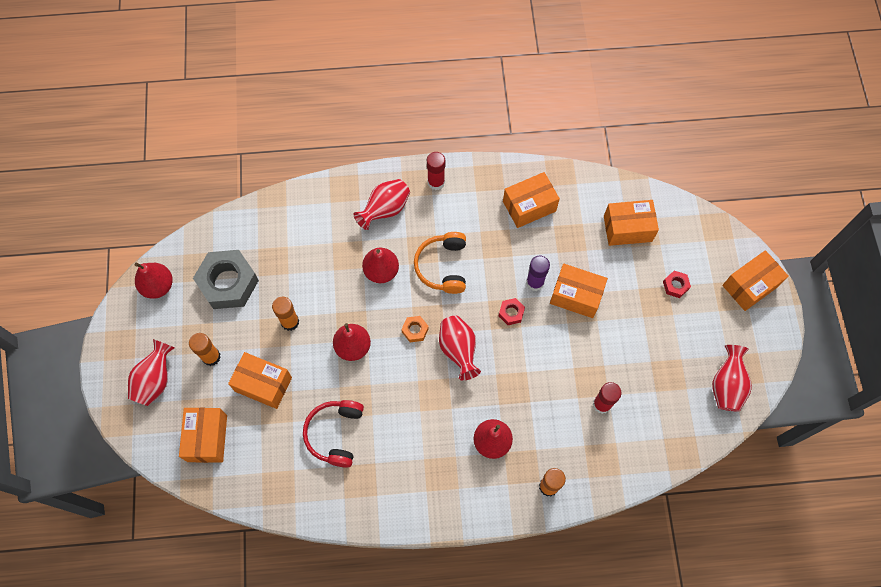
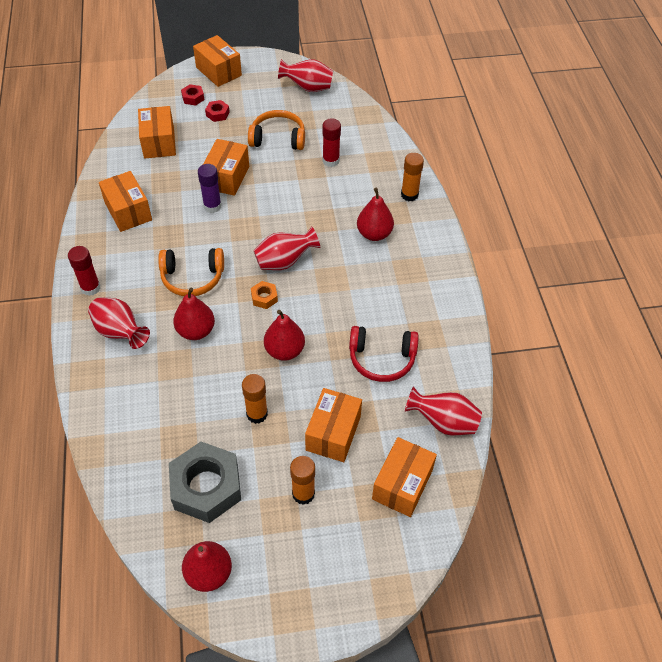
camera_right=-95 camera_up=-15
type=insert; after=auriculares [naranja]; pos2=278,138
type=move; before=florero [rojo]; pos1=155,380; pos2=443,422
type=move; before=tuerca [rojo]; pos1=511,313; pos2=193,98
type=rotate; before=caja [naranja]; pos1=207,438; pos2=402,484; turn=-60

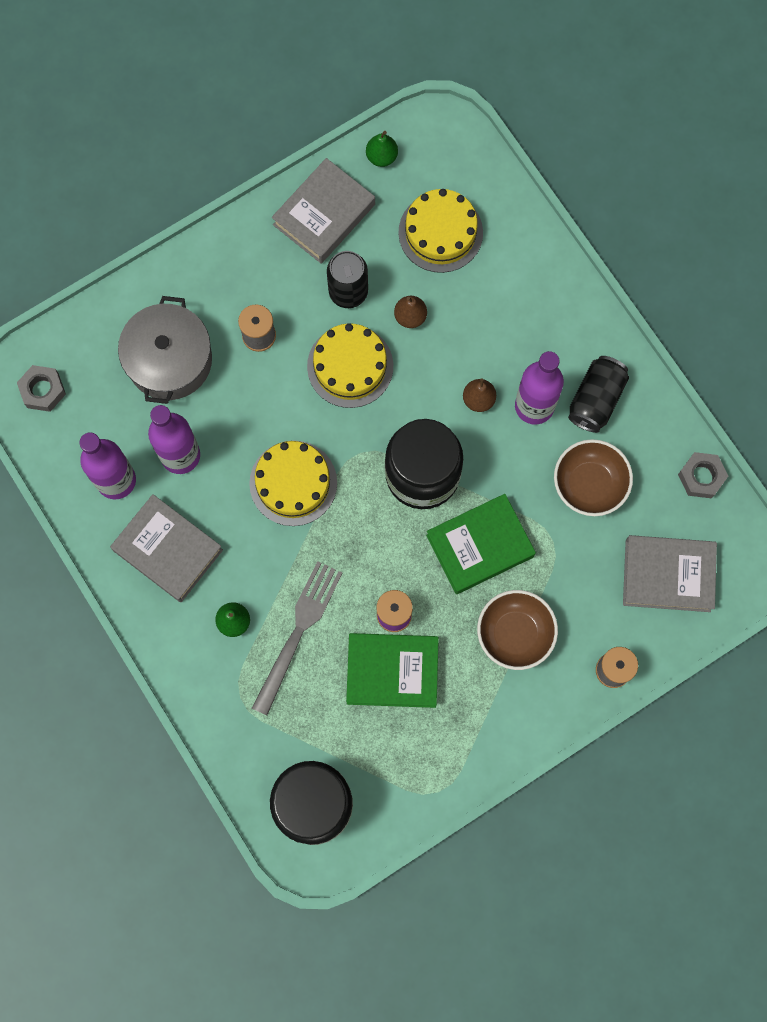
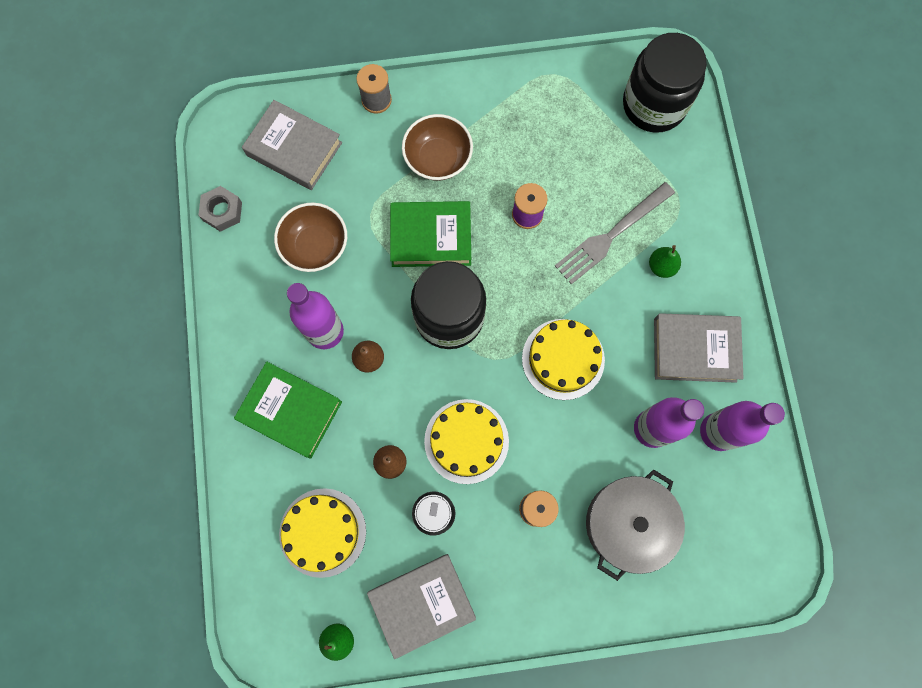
camera_right=-155 camera_up=0
type=delete; before=tuerca [gris]; pos1=43,390
type=delete; before=lata [negro]; pos1=596,399
type=move; before=libro [verde]; pos1=392,671; pos2=290,411
type=rotate; before=libro [gris]; pos1=168,550; pos2=694,350; turn=-60

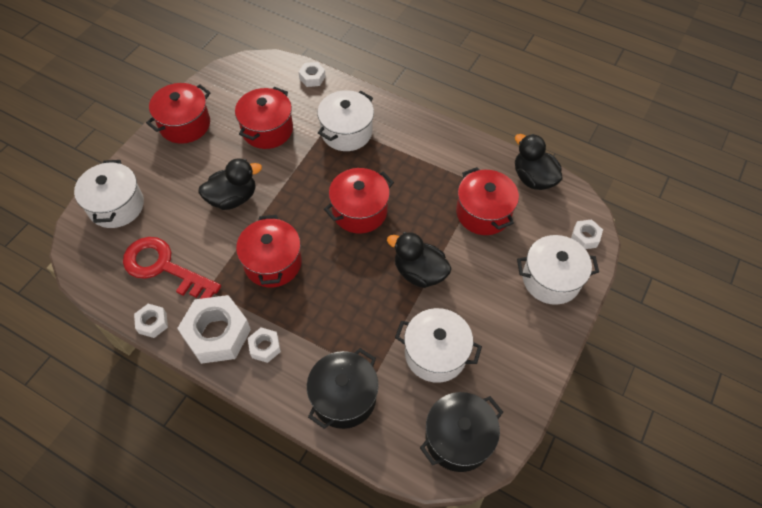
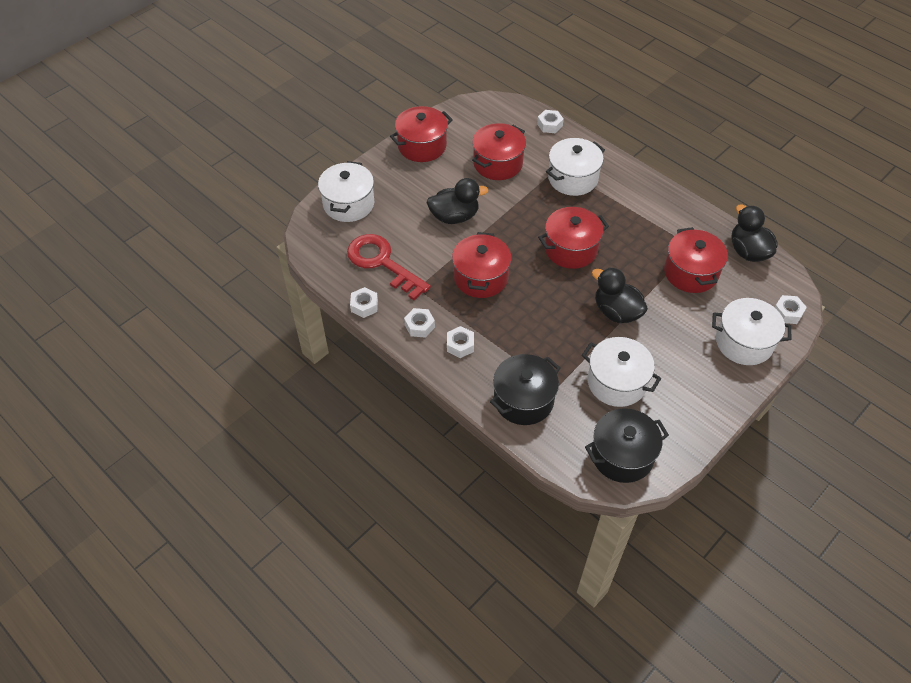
camera_right=15 camera_up=-5
type=resize; before=tuerca [blanco]; pos1=217,334; pos2=419,326; scale=0.5

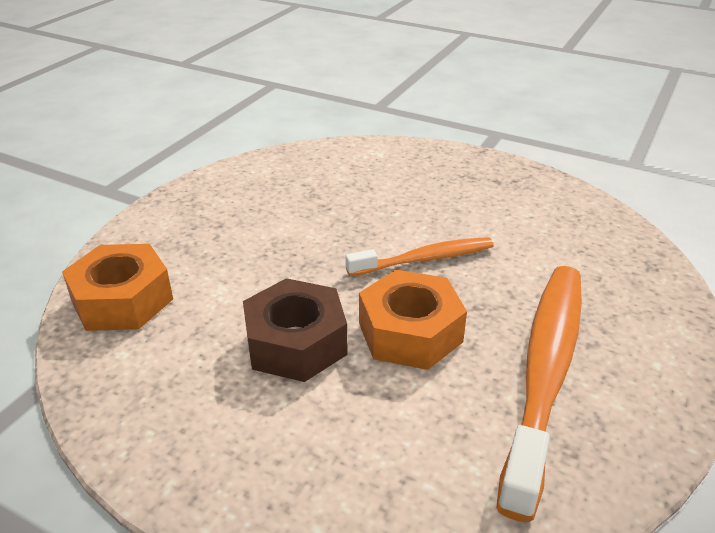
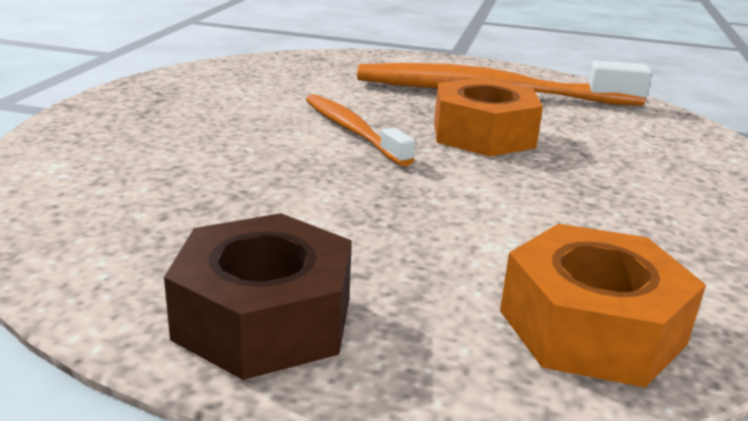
camera_right=-105 camera_up=-10
type=move; before=tuerca [marrón]; pos1=296,343; pos2=264,318

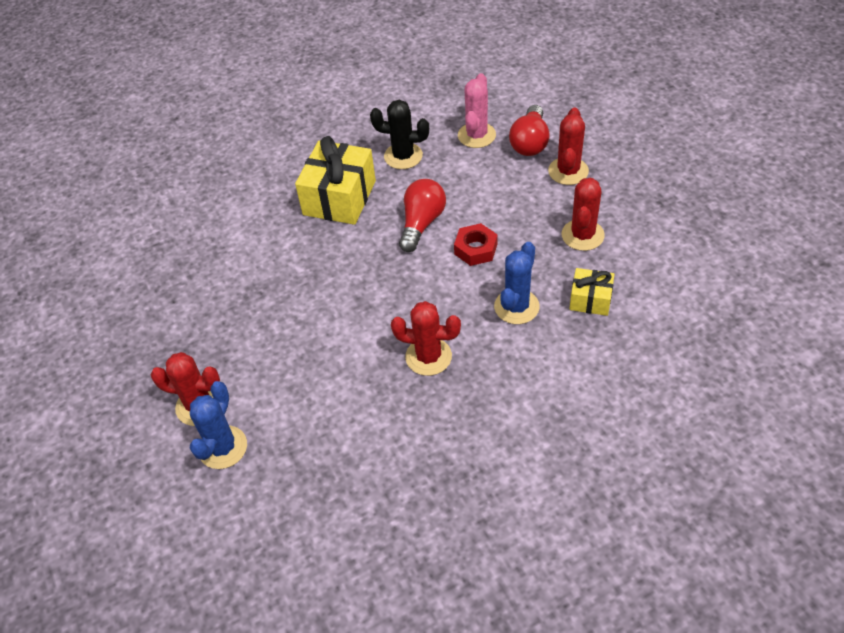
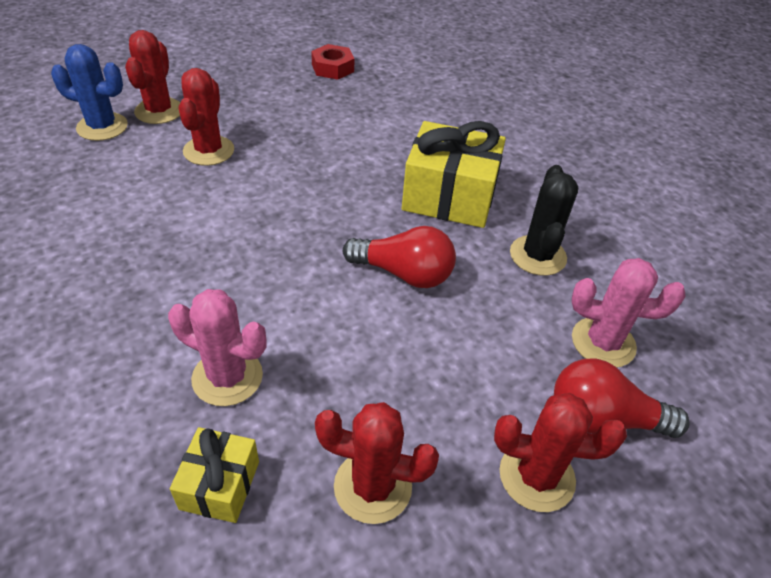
camera_right=80 camera_up=-5
type=move; before=cactus [rojo]; pos1=428,357; pos2=209,151
type=move; before=tuerca [rojo]; pos1=475,249; pos2=332,68
type=recolor; before=cactus [azul]; after=cactus [rosa]; pos1=516,307; pos2=227,377

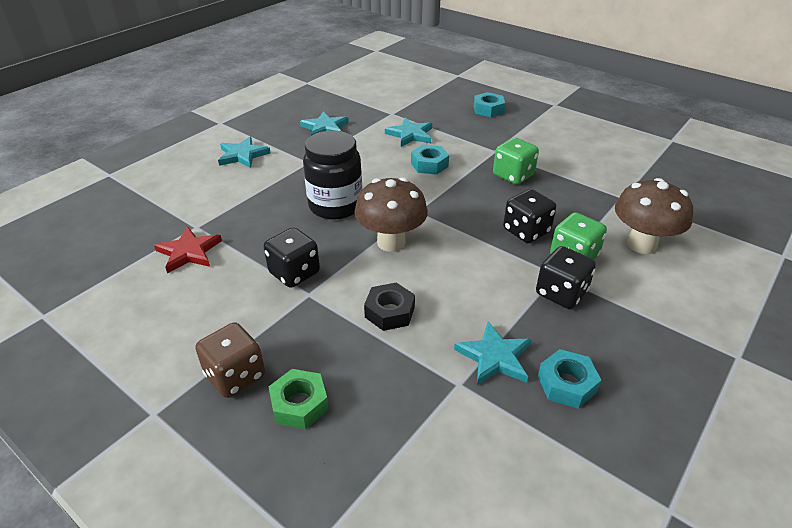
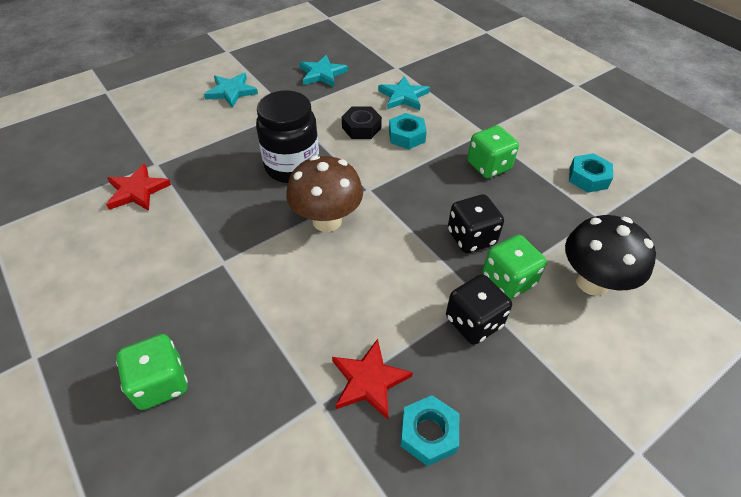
camera_right=15 camera_up=10
type=delete; before=dado [marrón]; pos1=235,376
type=delete; before=dado [negro]; pos1=294,273
type=move; before=tuerca [negro]; pos1=390,312; pos2=361,128
type=move; before=tuerca [turquesa]; pos1=488,109; pos2=588,178
type=replace; before=tuerca [verde]; after=dado [verde]; pos1=299,404; pos2=161,383
type=recolor; before=estrella [turquesa]; after=estrella [rojo]; pos1=494,357; pos2=369,381
type=recolor; before=seta [marrón]; after=seta [negro]; pos1=641,244; pos2=592,282

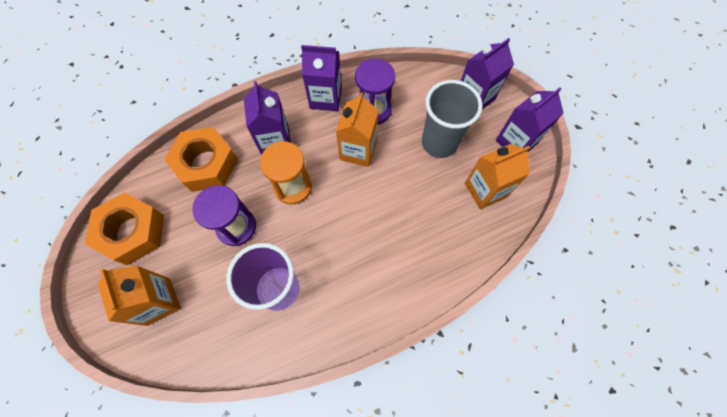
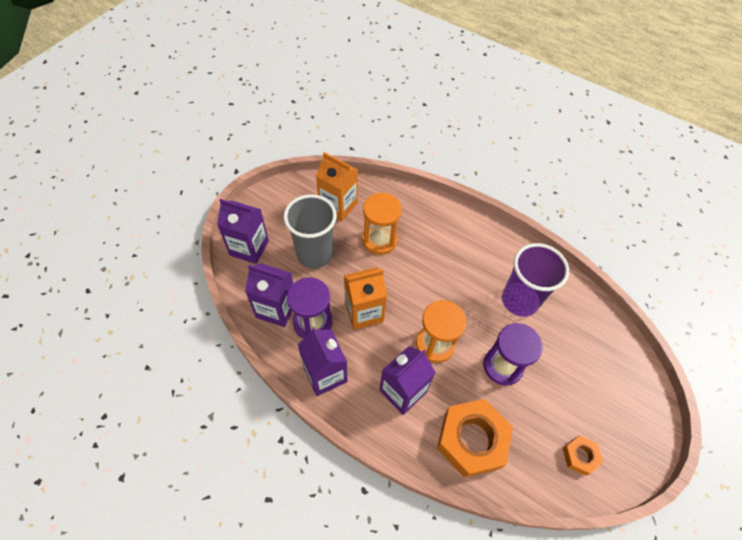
camera_right=-125 camera_up=-10
type=delete; before=cartón de leche [naranja]; pos1=159,301
type=insert; after=reloj de arena [naranja]; pos2=379,240
type=move; before=cartón de leche [morado]; pos1=516,142; pos2=276,309
type=resize; before=tuerca [naranja]; pos1=132,232; pos2=580,456; scale=0.49

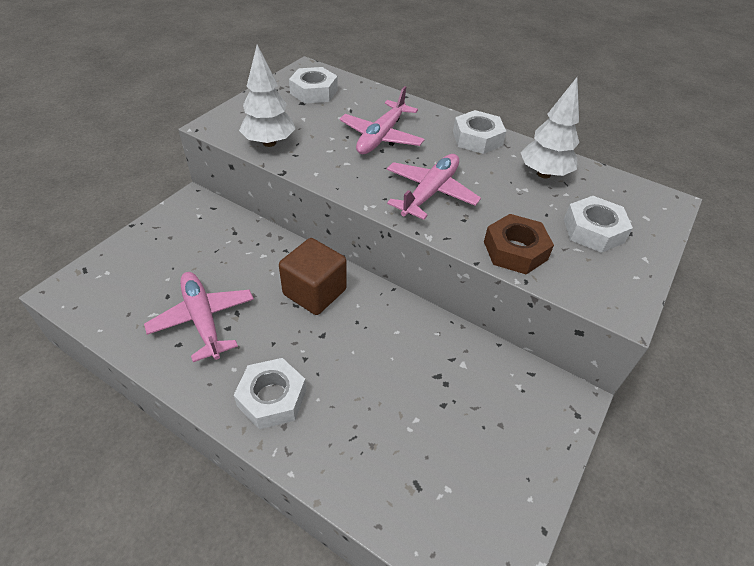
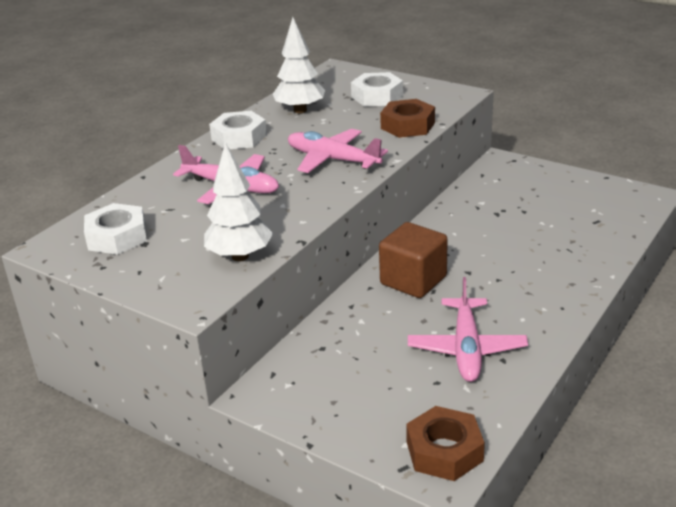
camera_right=-85 camera_up=-15
type=delete; before=tuerca [blanco]; pos1=272,398
type=insert; after=tuerca [marrón]; pos2=444,451
type=rotate; before=avión [rosa]; pos1=203,320; pos2=466,348; turn=-60

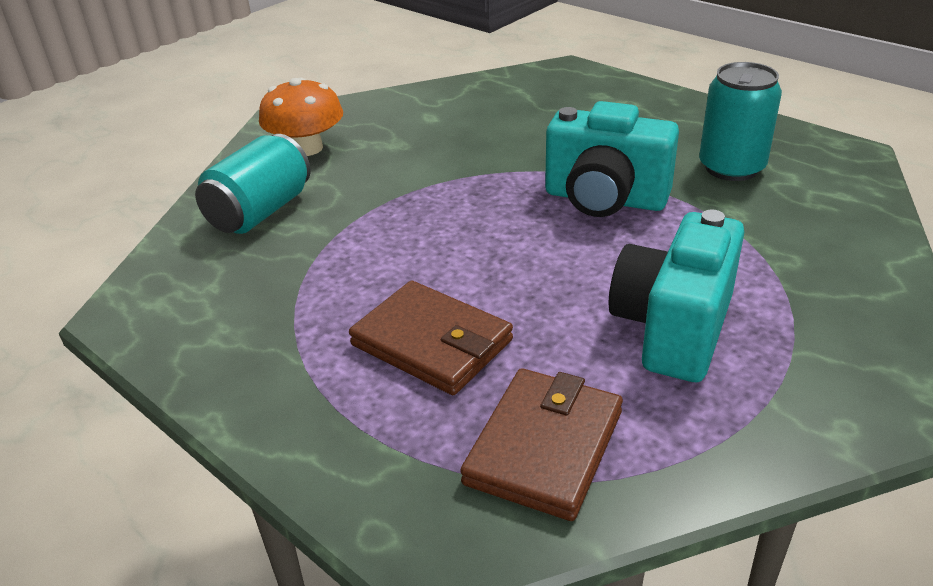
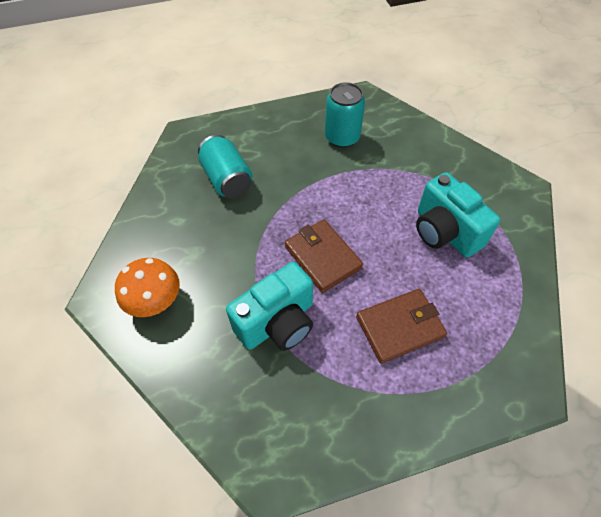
camera_right=-60 camera_up=20
type=move; before=lata [turquesa]; pos1=260,212; pos2=227,179
type=move; before=cartera [marrón]; pos1=544,447; pos2=322,257
type=move; before=cámara [turquesa]; pos1=605,199; pos2=277,323

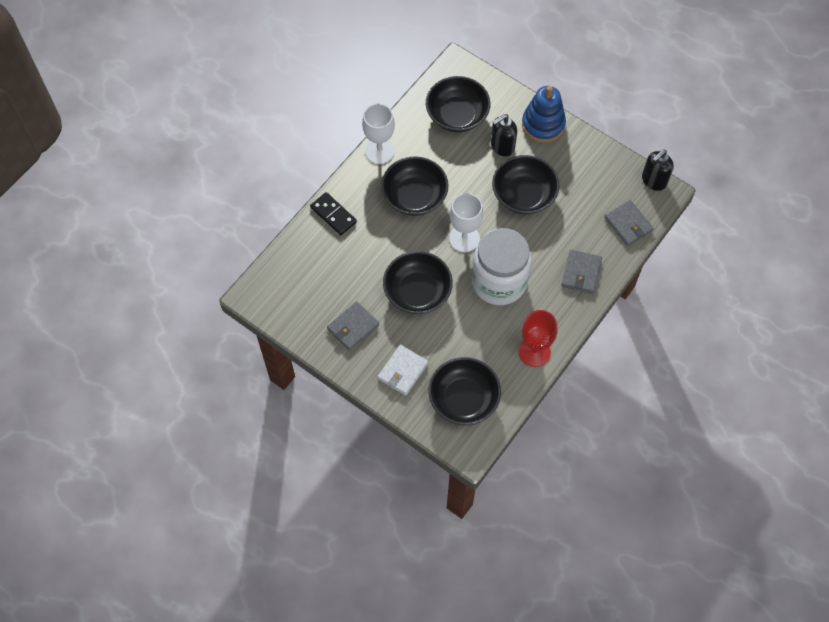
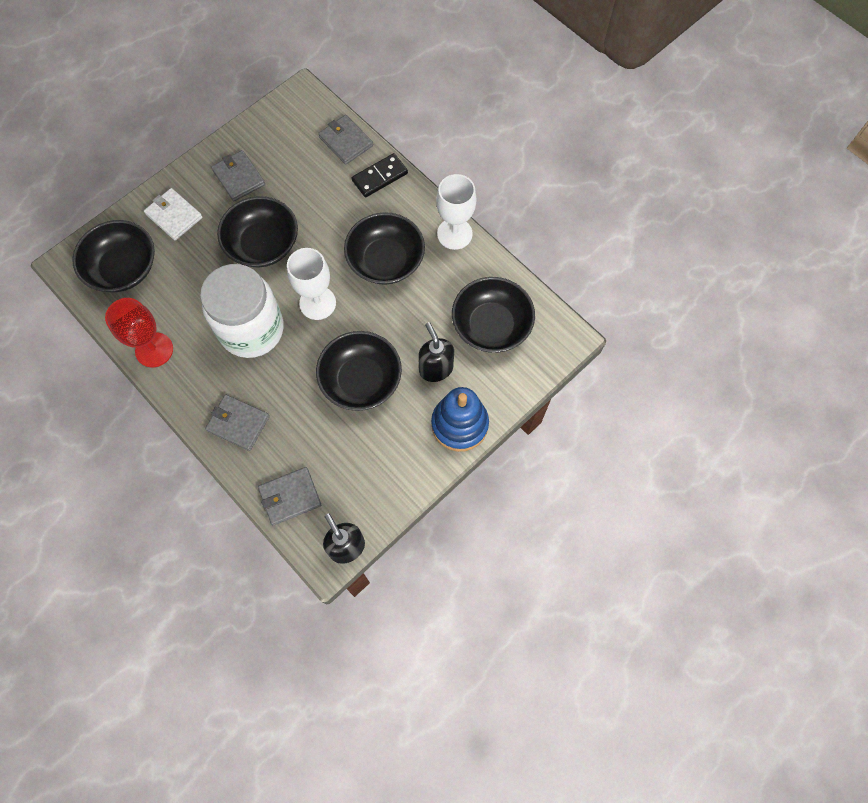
camera_right=100 camera_up=5
type=insert; after=cartera [gris]; pos2=346,141

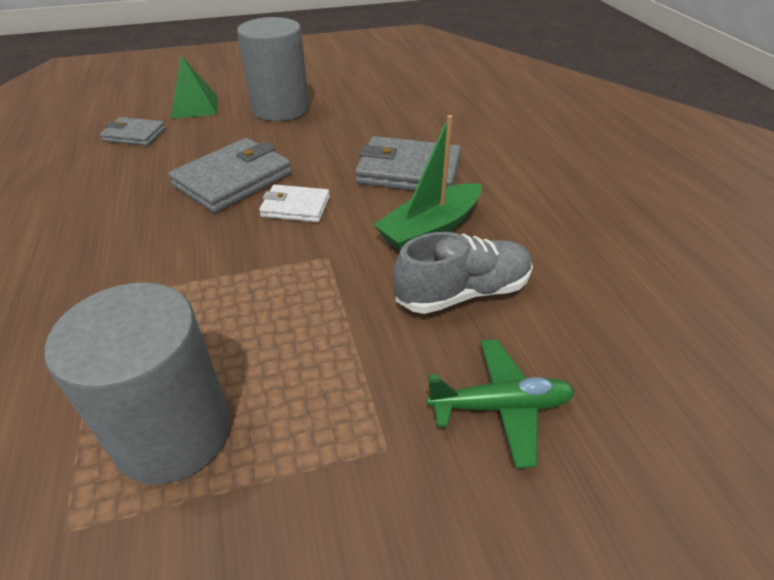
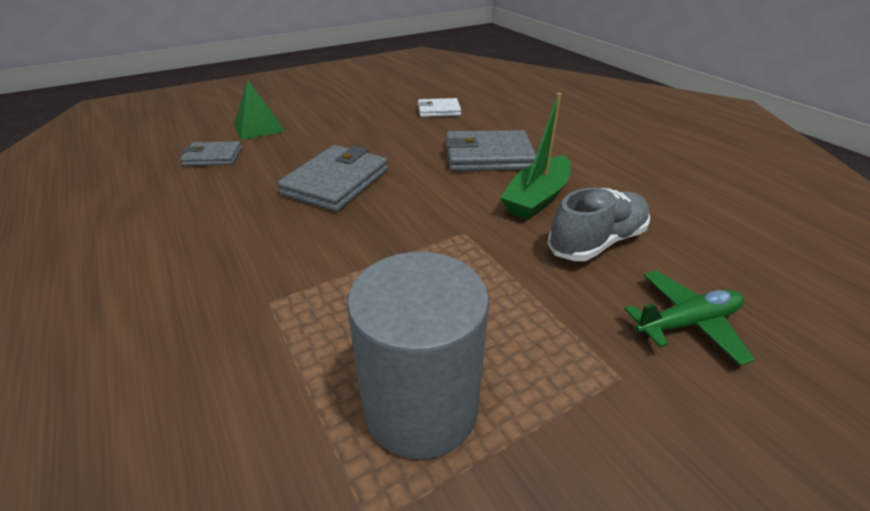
camera_right=-15 camera_up=-5
type=delete; before=cilindro [gris]; pos1=280,109
type=move; before=cartera [blanco]; pos1=295,207; pos2=439,110

